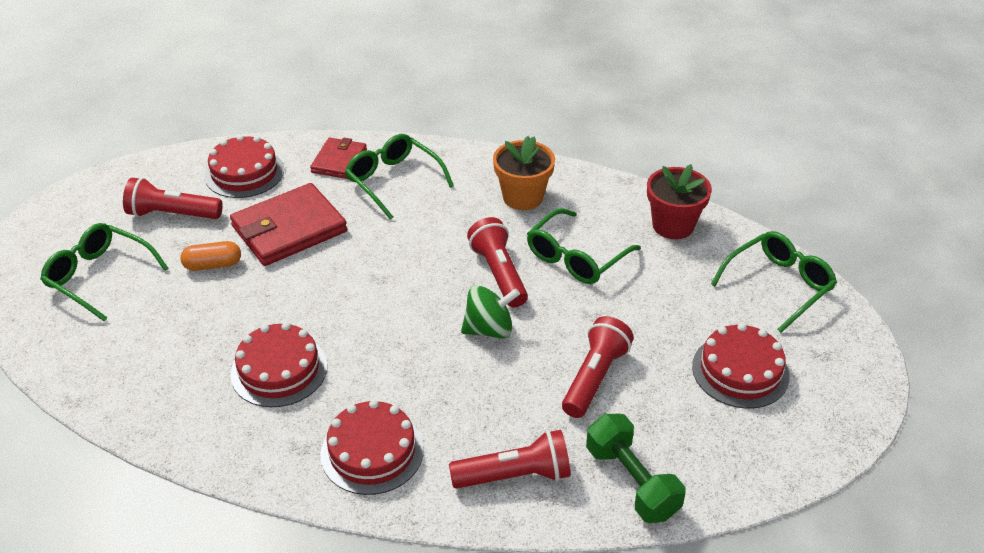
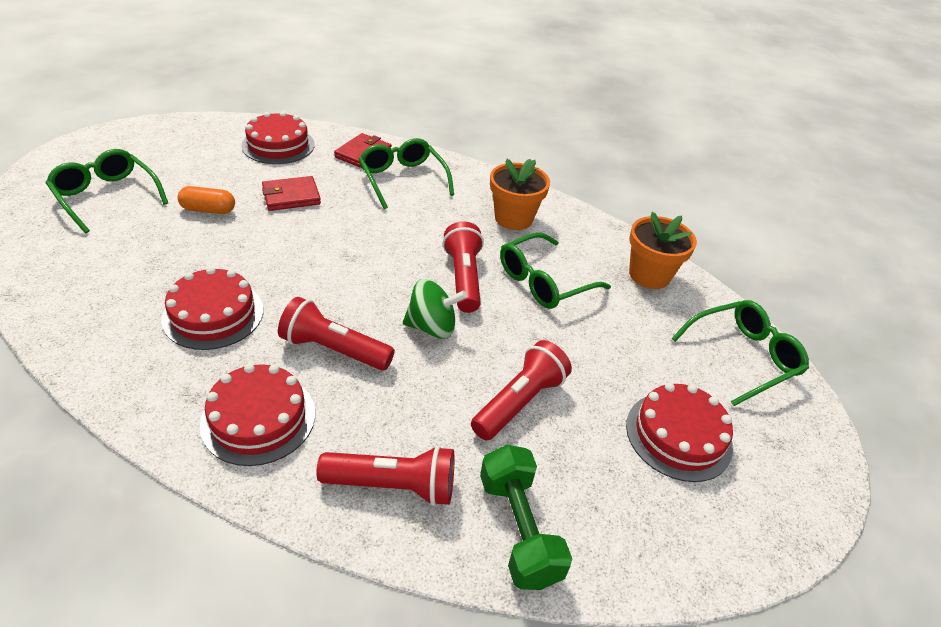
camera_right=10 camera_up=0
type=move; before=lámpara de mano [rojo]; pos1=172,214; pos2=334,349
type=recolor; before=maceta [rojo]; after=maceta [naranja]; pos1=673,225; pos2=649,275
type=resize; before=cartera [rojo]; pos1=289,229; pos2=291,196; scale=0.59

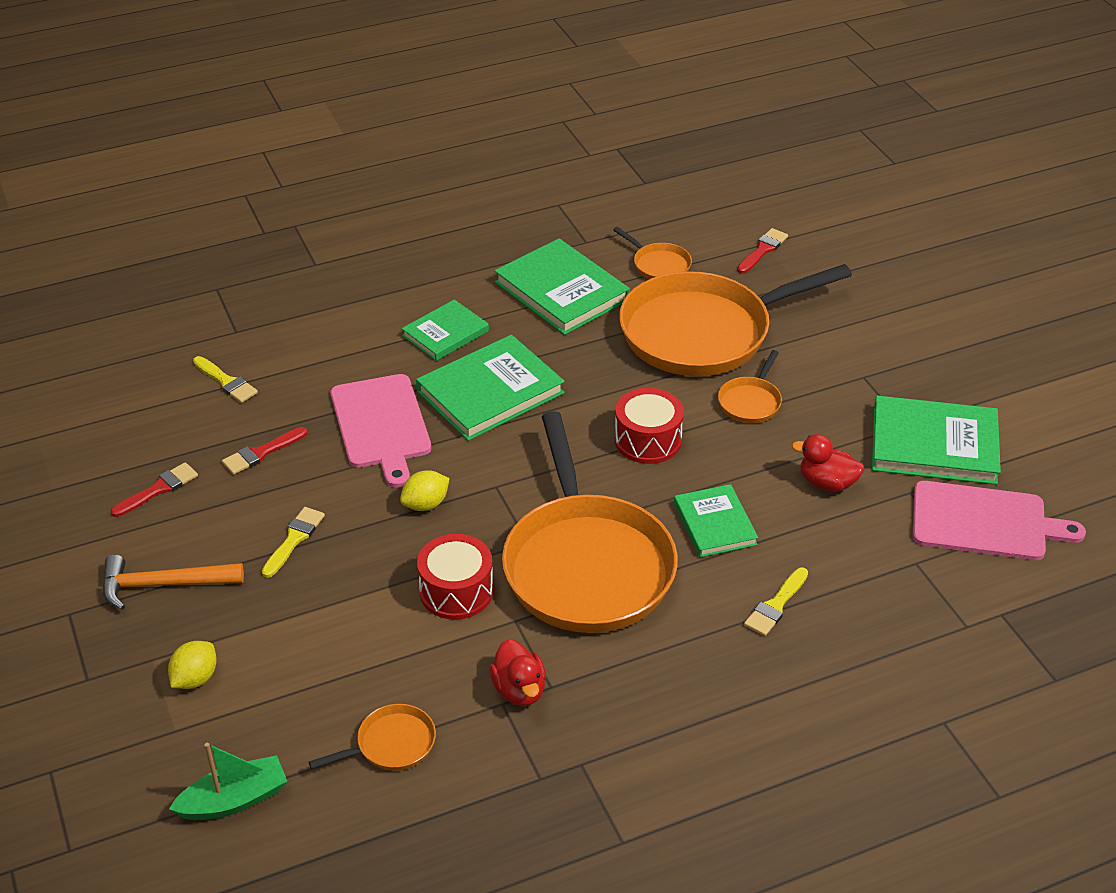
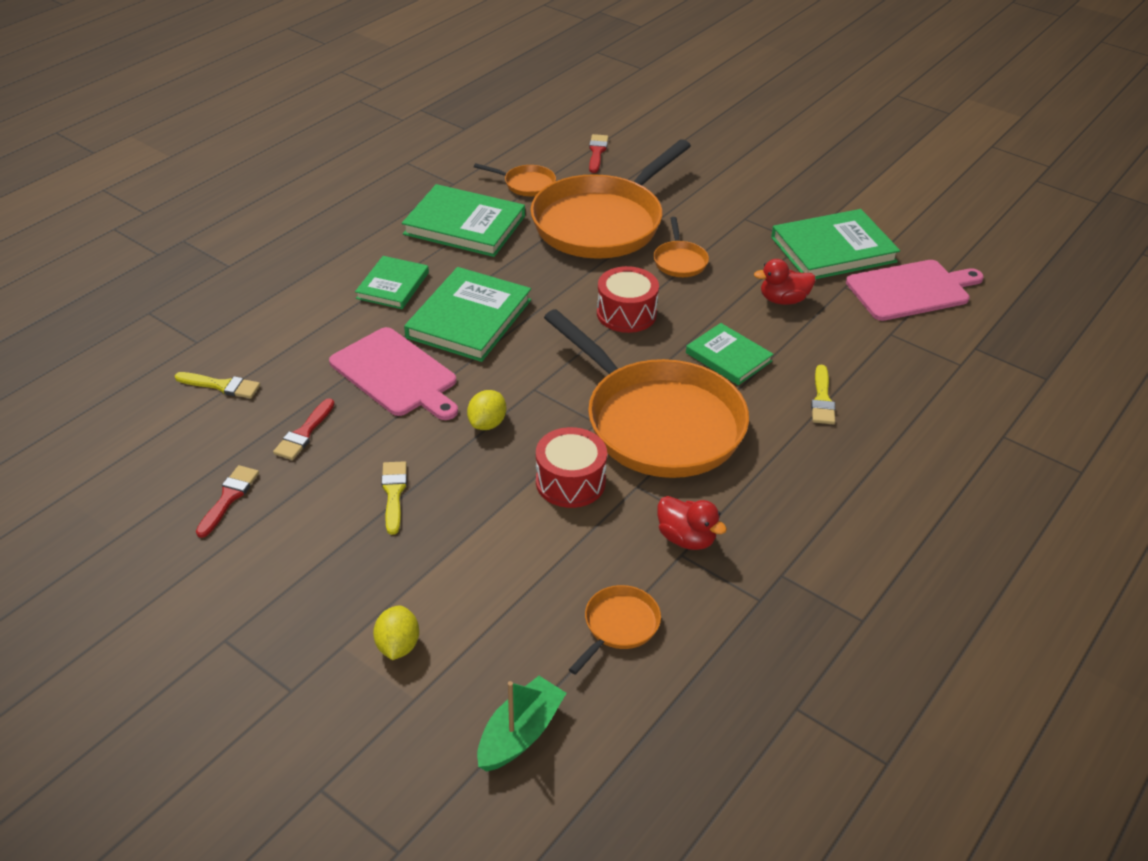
camera_right=-30 camera_up=0
type=delete; before=martillo [naranja]; pos1=163,585

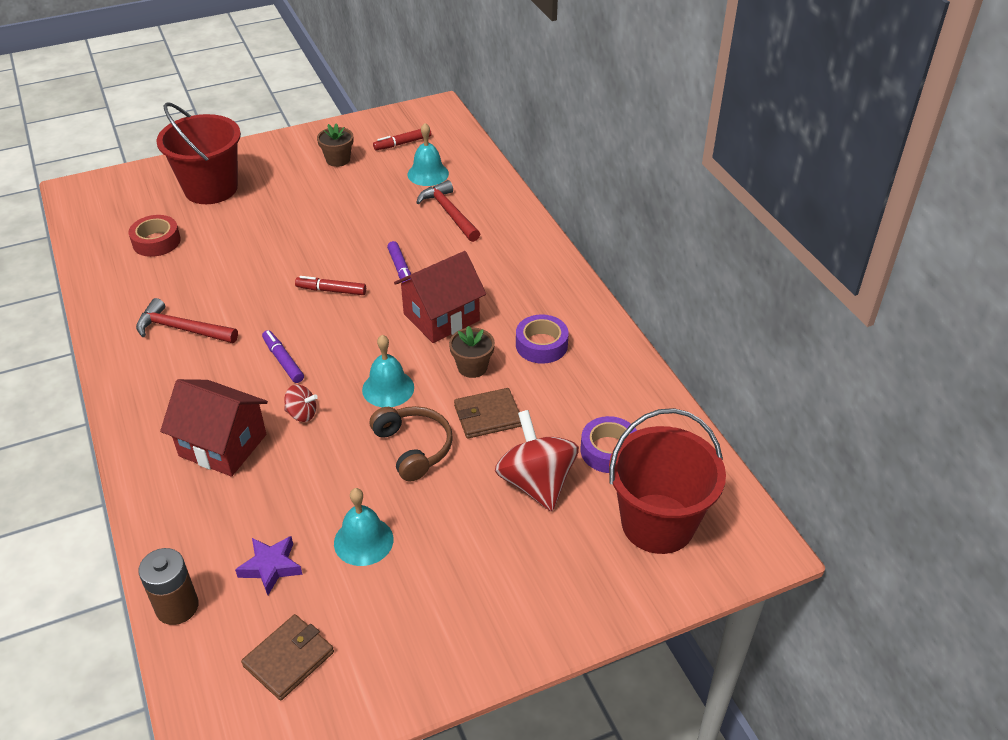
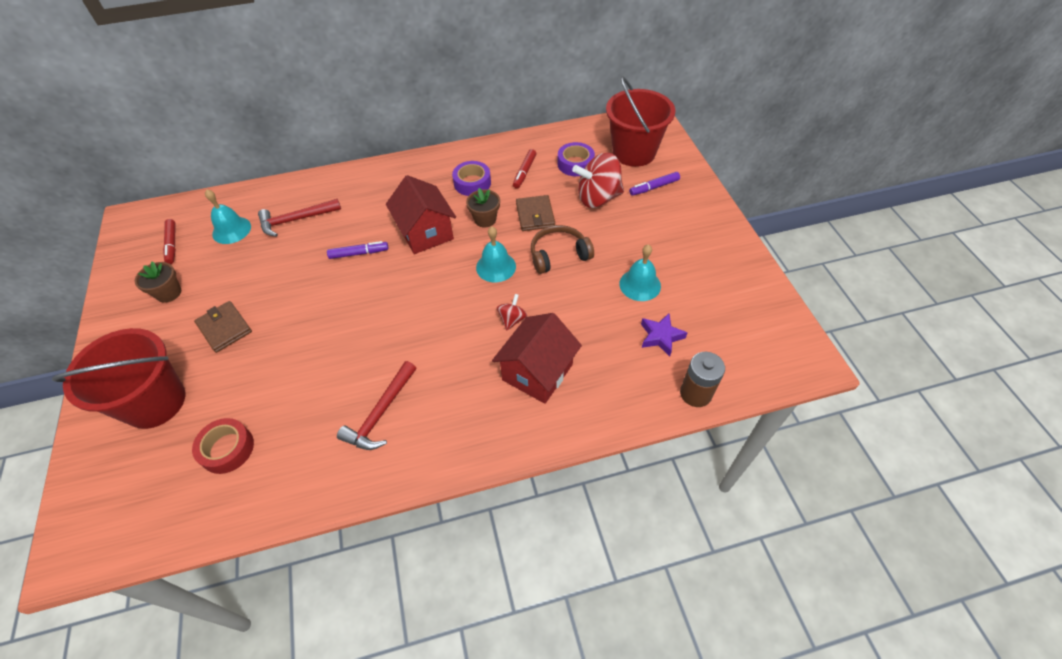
camera_right=-80 camera_up=10
type=move; before=cartera [marrón]; pos1=289,659; pos2=224,328
type=move; before=rotulador [morado]; pos1=283,361; pos2=654,187
type=move; before=rotulador [rojo]; pos1=331,290; pos2=524,172

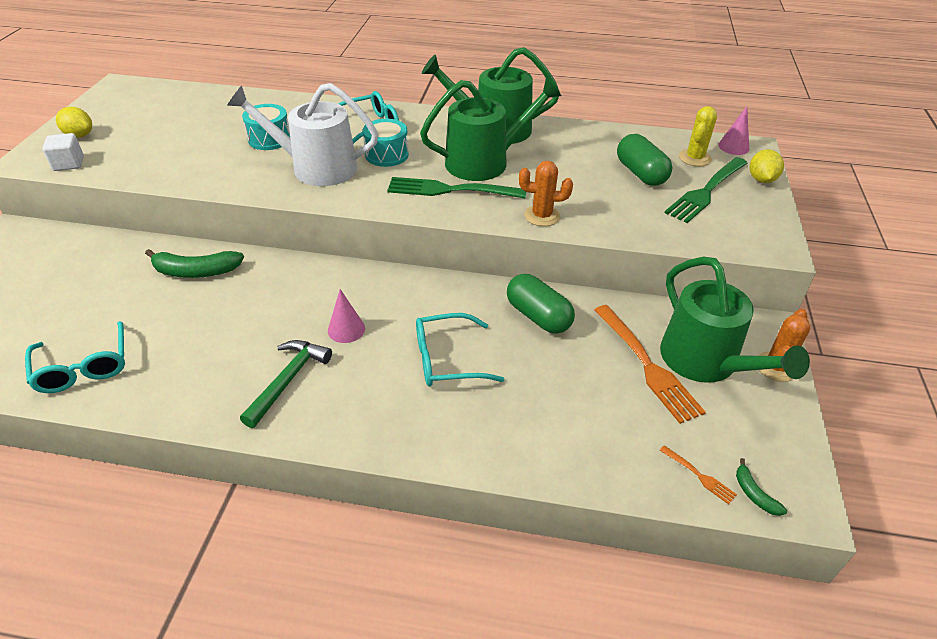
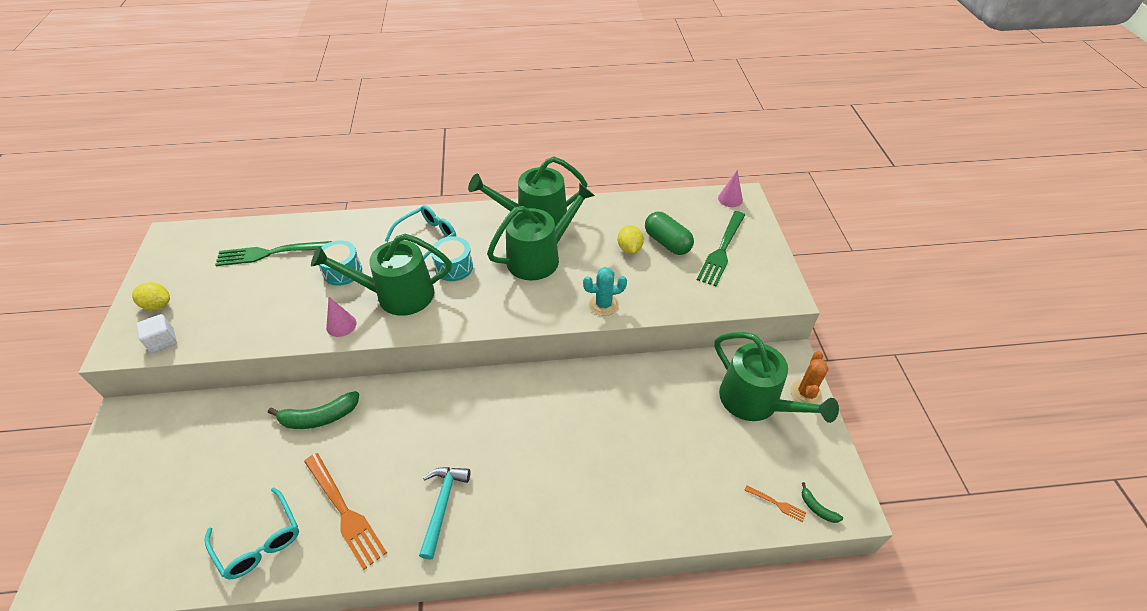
camera_right=-15 camera_up=5
type=delete; before=gafas [turquesa]; pos1=447,359
type=delete; before=cápsula [verde]; pos1=538,316
type=delete; before=cactus [amarillo]; pos1=694,158
type=move; before=cono [rosa]; pos1=346,329; pos2=341,325
type=move; before=tenedor [verde]; pos1=451,190; pos2=270,253
type=move; before=tenedor [naranja]; pos1=646,364; pos2=344,511
type=move; before=limón [amarillo]; pos1=761,180; pos2=629,248
type=recolor; before=regadera [blanco]; after=regadera [verde]; pos1=316,167; pos2=398,295
type=recolor; before=martillo [verde]; after=martillo [turquesa]; pos1=288,380; pos2=442,505
type=recolor; before=cactus [naranja]; after=cactus [turquesa]; pos1=542,216; pos2=603,305

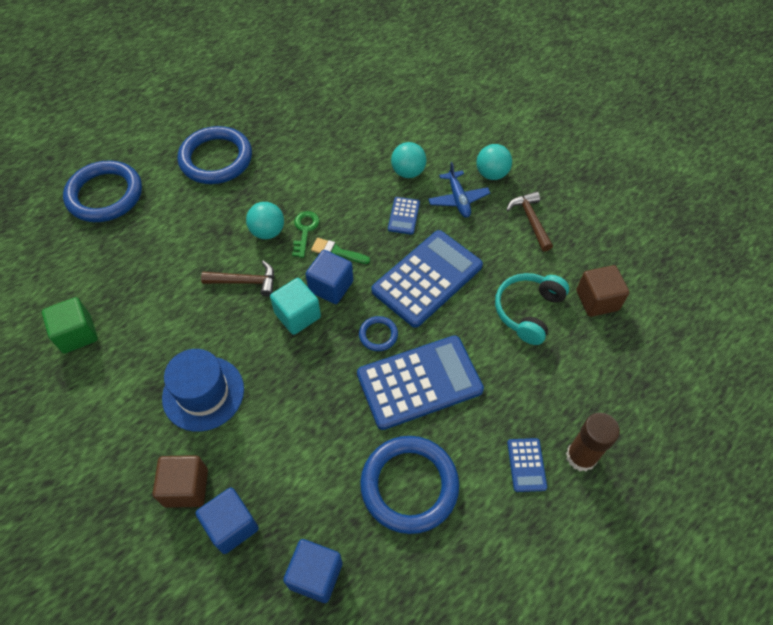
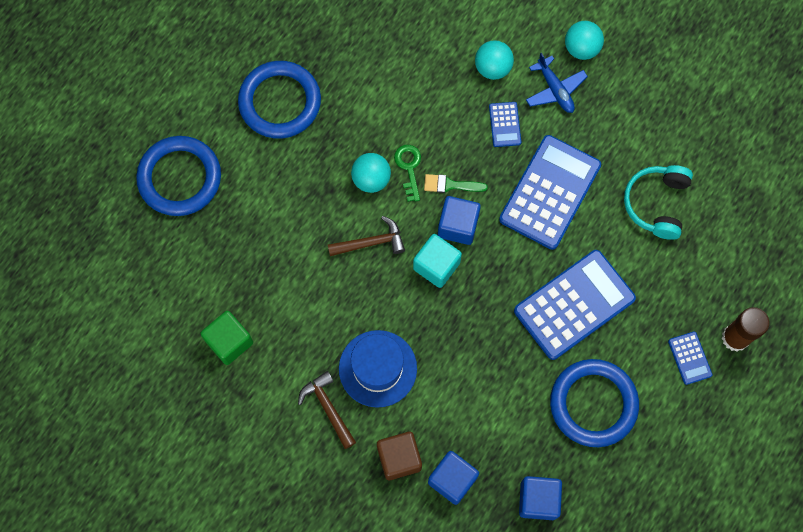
camera_right=-15 camera_up=15
type=delete; before=anillo [azul]; pos1=378,335
type=delete; before=cubo [marrón]; pos1=597,300
type=move; before=martillo [marrón]; pos1=530,220; pos2=328,408

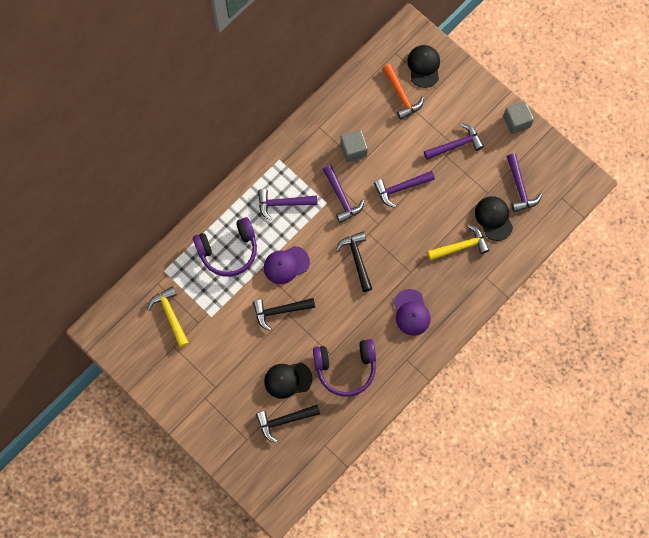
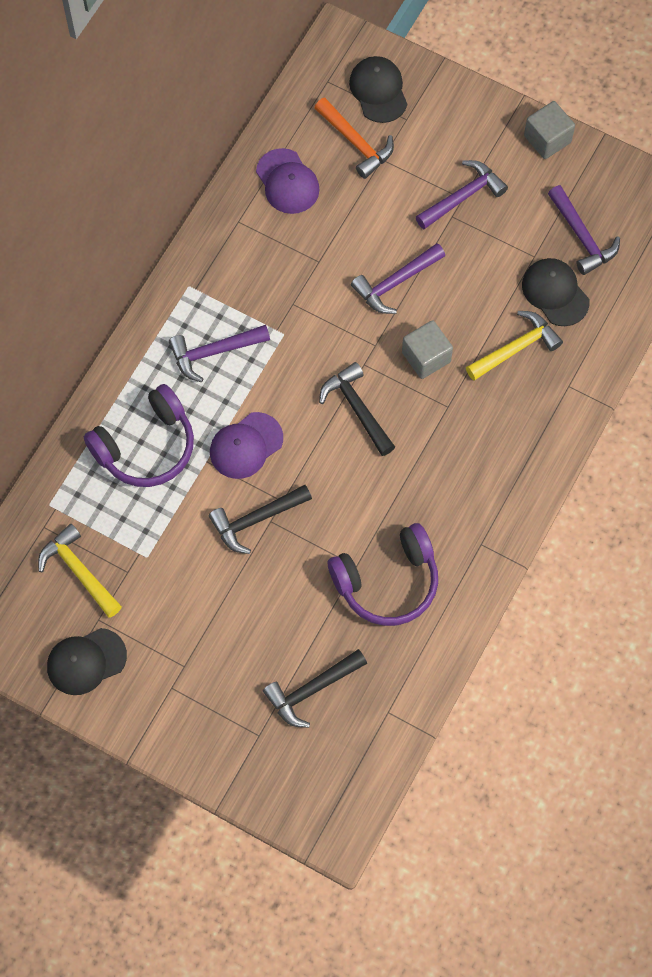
camera_right=-15 camera_up=-5
type=delete; before=martillo [morado]; pos1=341,198
type=move; before=gorra [negro]; pos1=287,380; pos2=86,661
type=move; before=cubo [gris]; pos1=353,150; pos2=426,357
type=move; before=gorra [morado]; pos1=411,312; pos2=287,182

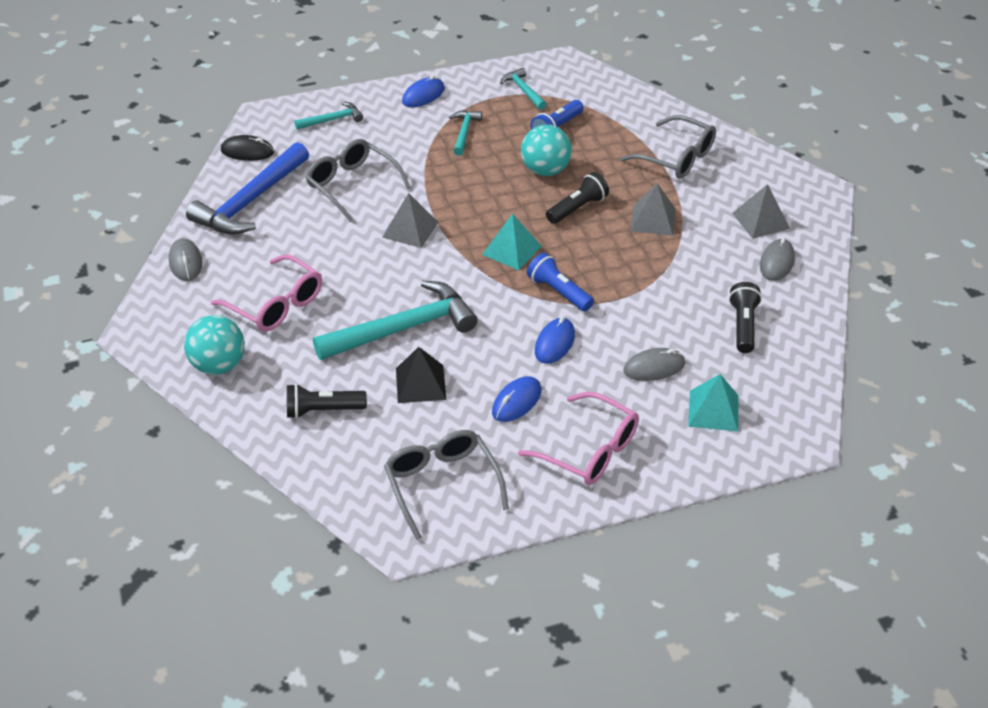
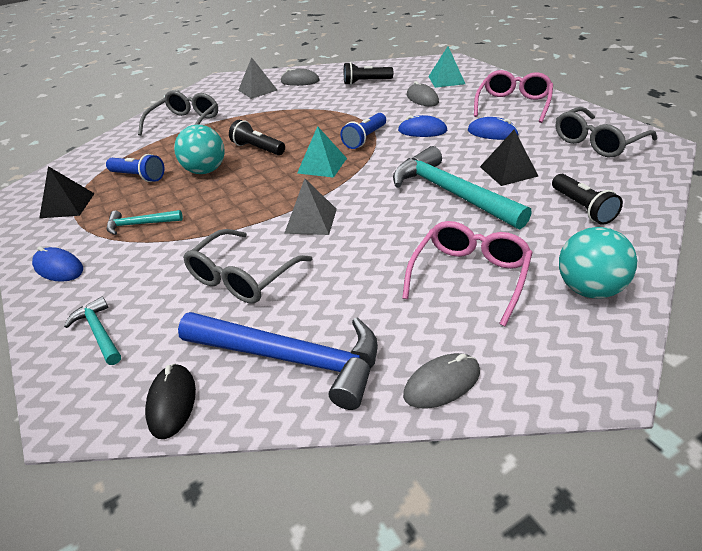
camera_right=-100 camera_up=-5
type=delete; before=pirámide [gris]; pos1=653,219
type=replace; before=martillo [turquesa]; after=pirámide [negro]; pos1=523,90; pos2=67,205

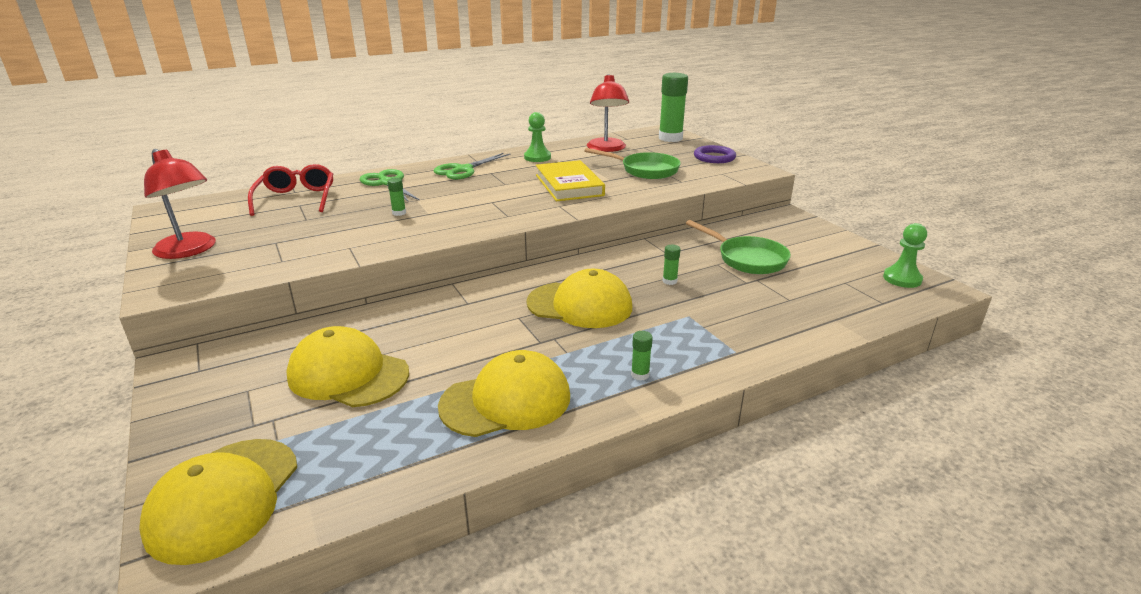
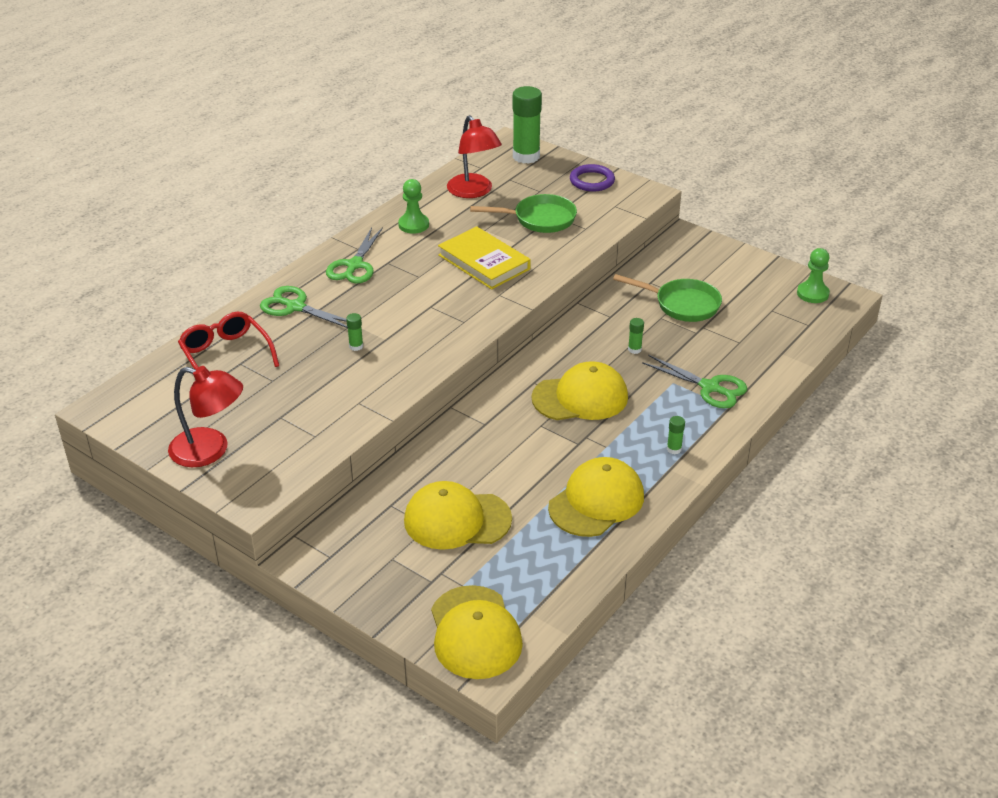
camera_right=-25 camera_up=10
type=insert; after=tijeras [verde]; pos2=710,387

